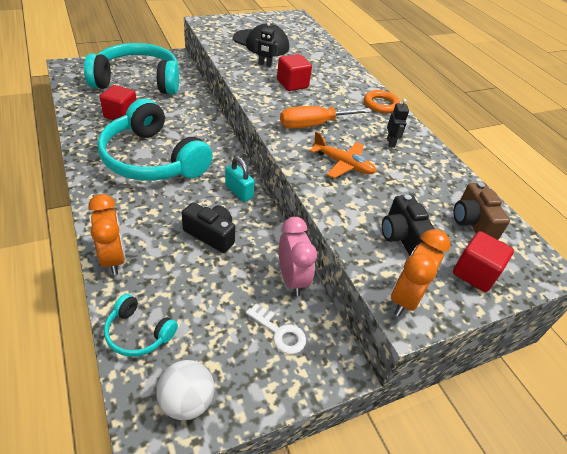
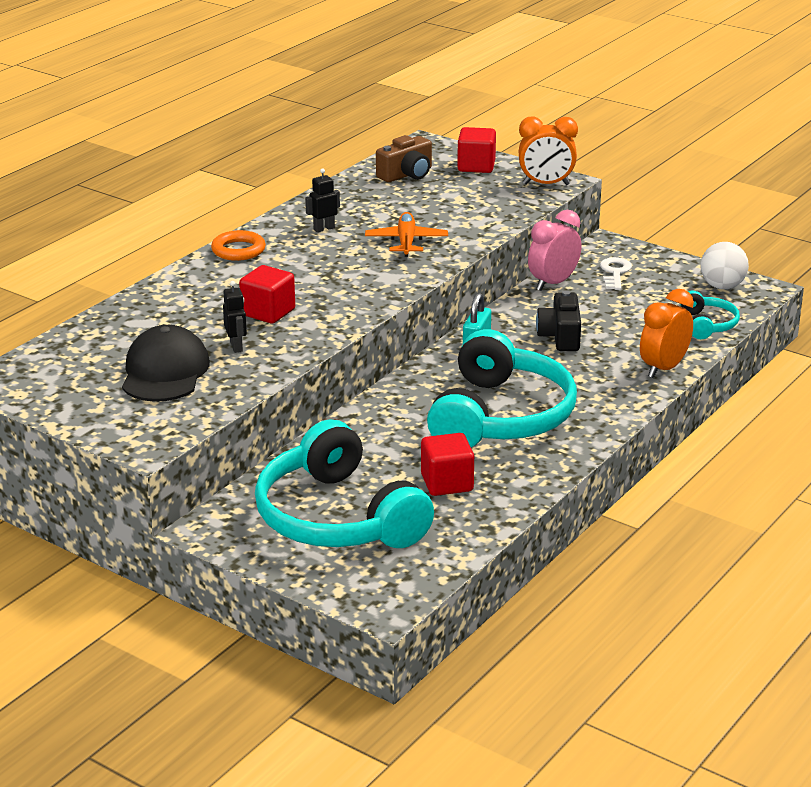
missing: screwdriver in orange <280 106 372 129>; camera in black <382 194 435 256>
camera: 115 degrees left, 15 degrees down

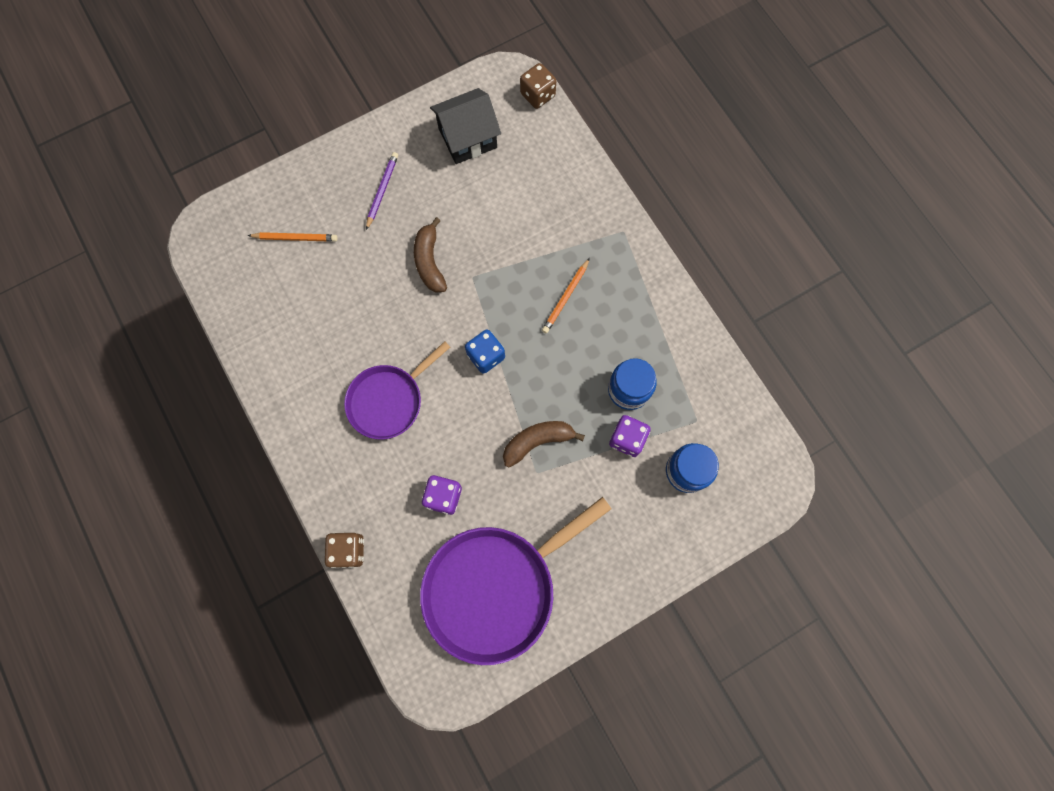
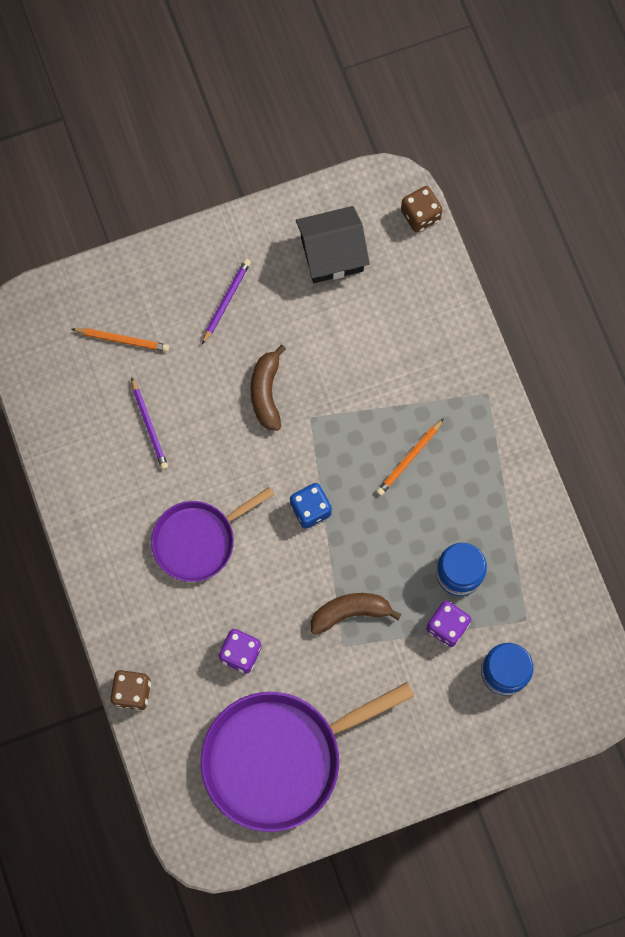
appeared: pencil in purple <131 377 168 470>
camera: 10 degrees right, 0 degrees up

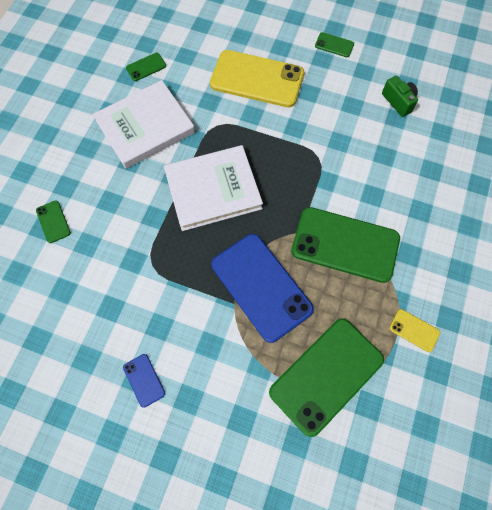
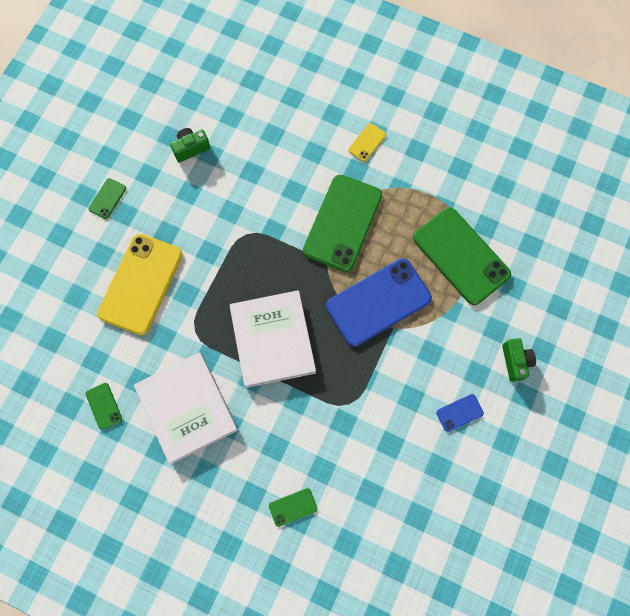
appeared: camera in green <502 338 536 382>
relocated: phone in yellow <389 309 440 352> to <348 123 386 162>
camera: 85 degrees left, 5 degrees up

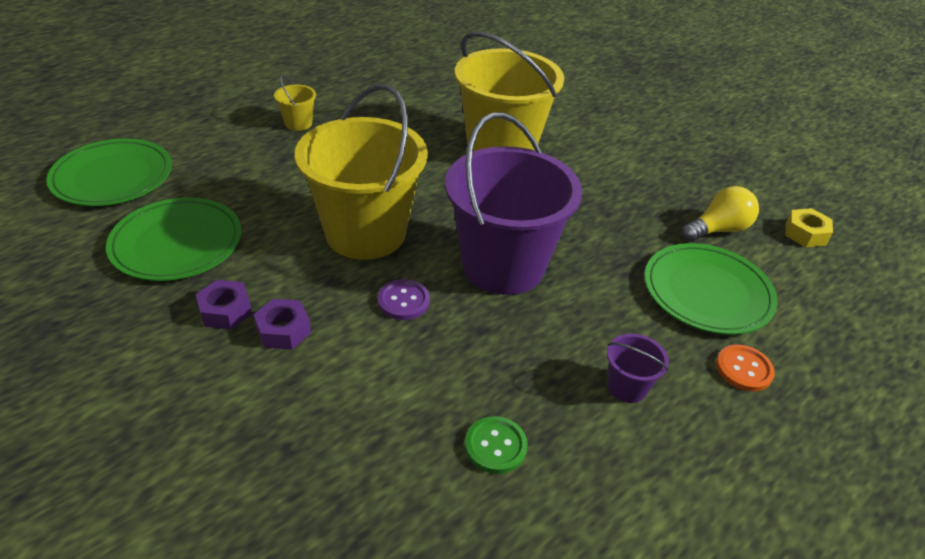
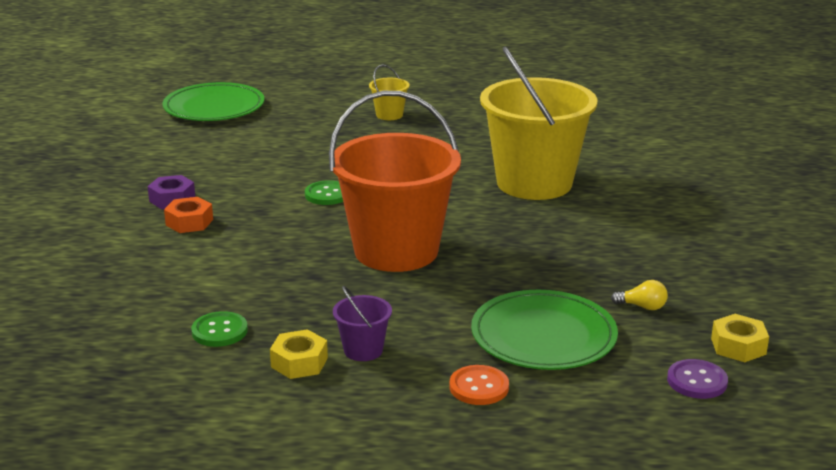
missing: plate in green <106 197 242 281>
appeared: nut in yellow <270 329 328 379>
relocated: button in purple <378 279 430 320> to <667 359 728 399>
exchanged: bucket in yellow <295 84 428 260> to button in green <305 180 343 205>
colour: nut in purple <254 299 311 350> to nut in orange <164 197 213 233>; bucket in purple <445 112 582 295> to bucket in orange <329 91 461 272>
size: light bulb in yellow <682 186 759 242> = <611 280 668 310> x0.56
camera: 45 degrees right, 15 degrees down

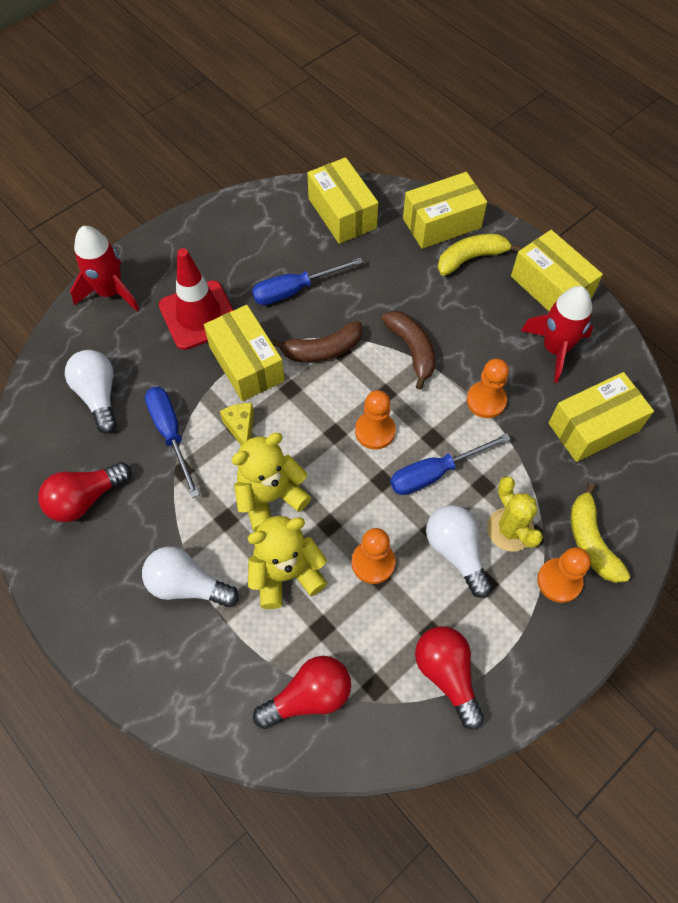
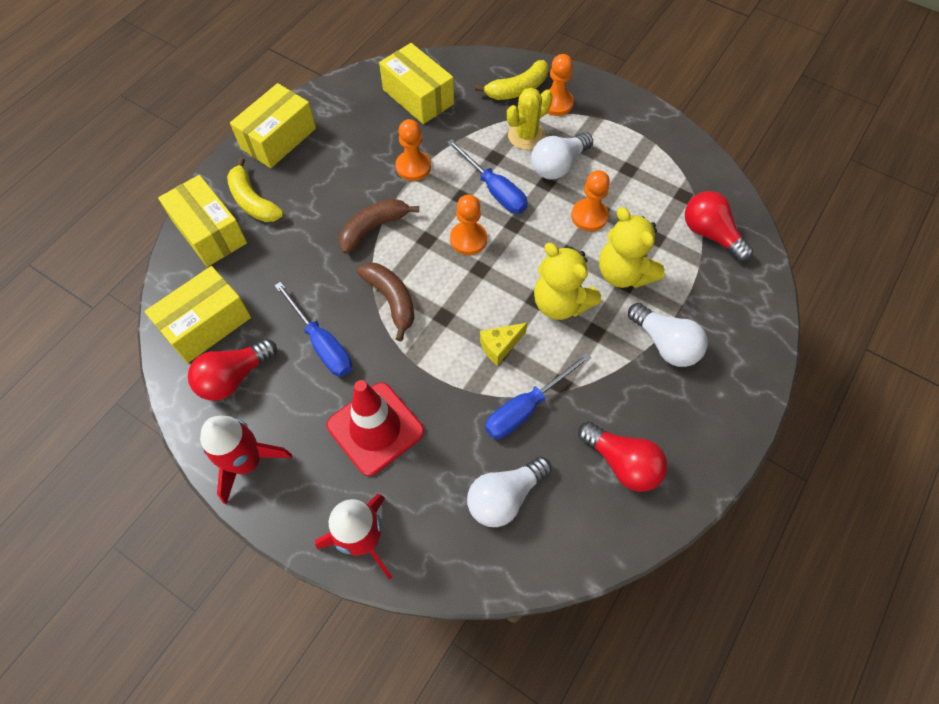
missing: box in yellow <204 305 285 401>
relocated: light bulb in red <415 626 484 730> to <188 339 277 401>; rocket in red <521 286 593 383> to <200 416 292 504>
spun: light bulb in white <142 546 239 607> = <628 303 708 367> 45 degrees counterclockwise
camera: 105 degrees left, 0 degrees up

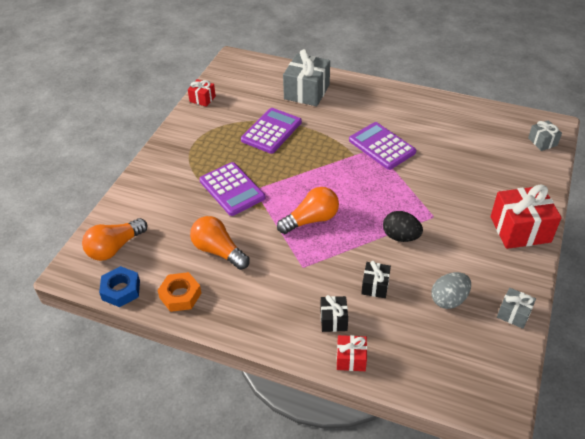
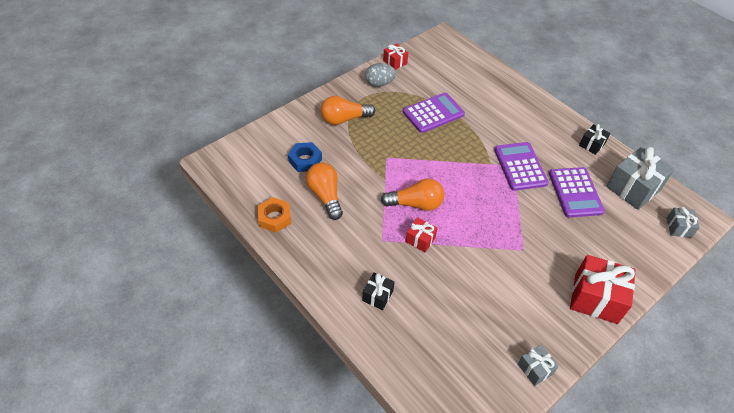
missing: egg in black <383 211 423 242>
relocated: nut in blue <99 266 140 307> to <288 142 322 172>; light bulb in orange <82 218 148 261> to <321 96 375 125>; egg in grey <431 272 471 309> to <365 63 396 87>; gift in red <337 335 367 371> to <405 217 438 252>; calculator in purple <199 162 265 216> to <549 167 605 218>; gift in black <361 261 391 298> to <579 124 610 155>; gift in grey <283 49 330 106> to <606 147 675 210>
camera: 25 degrees right, 5 degrees up

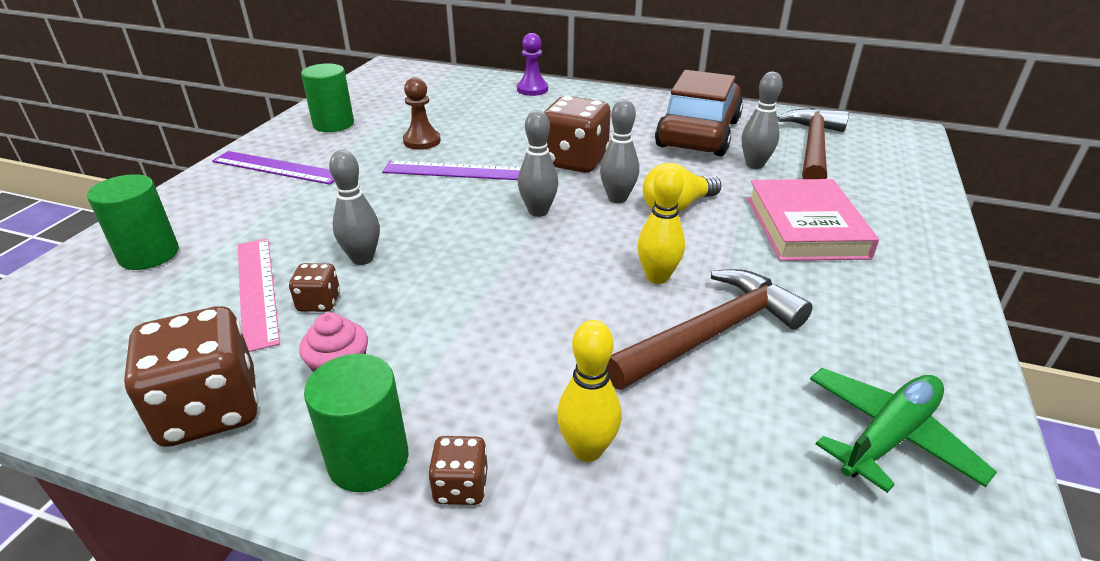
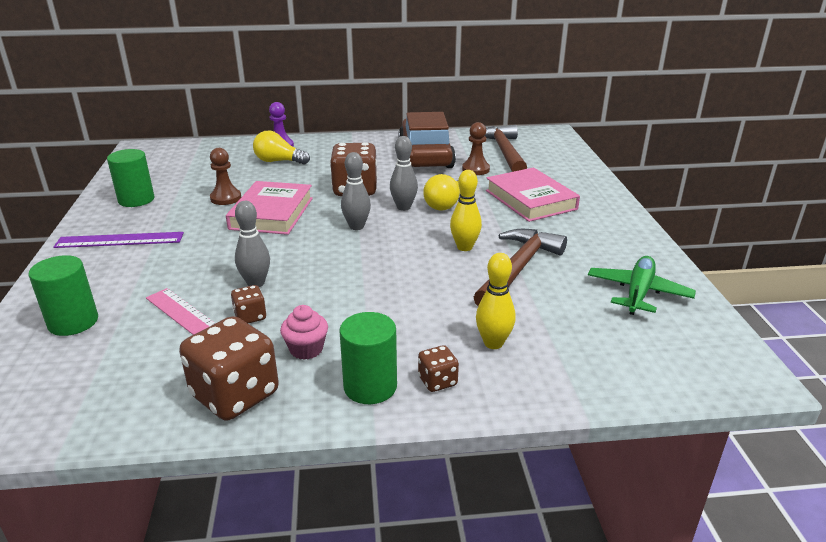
appeared: light bulb in yellow <253 131 310 165>
exchanged: ruler in purple <382 161 521 180> to book in pink <226 181 313 235>; bowling pin in grey <742 72 783 169> to pawn in brown <462 122 490 175>
camera: 25 degrees left, 5 degrees down

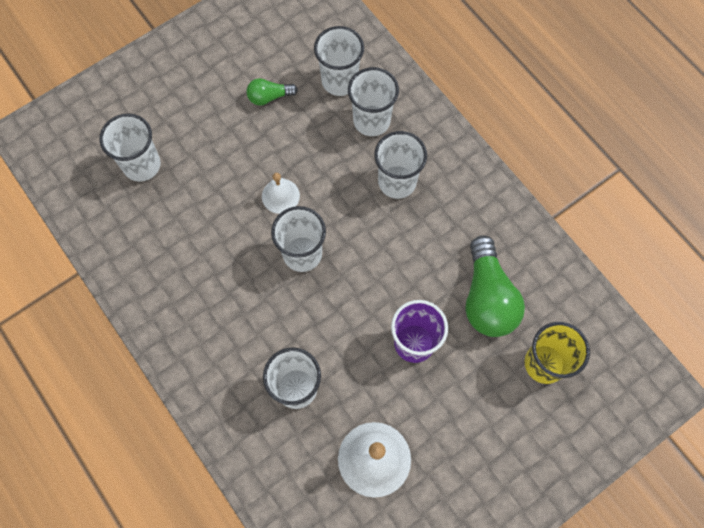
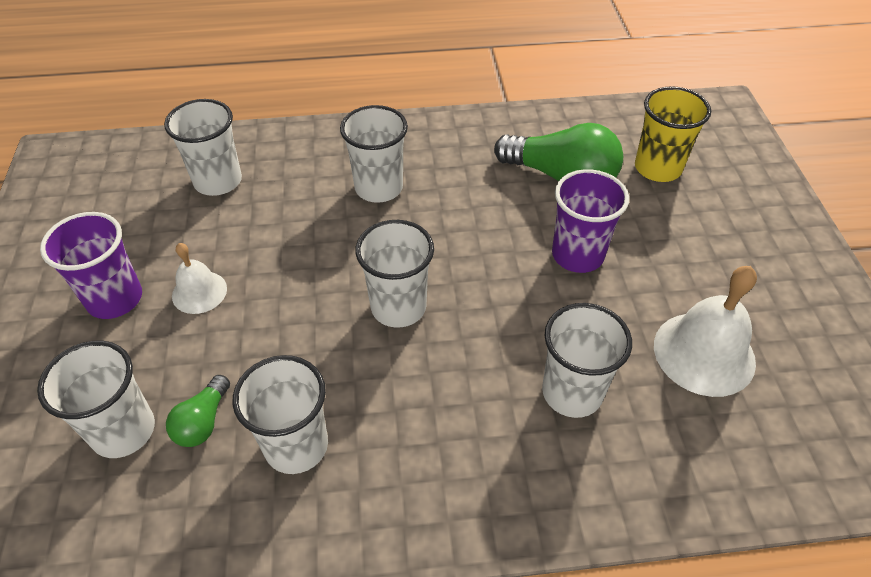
appeared: cup in purple <40 212 142 319>
relocated: light bulb in green <247 78 298 105> to <166 375 230 447>; bell in white <262 173 300 214> to <172 243 227 314>; cup in white <348 67 399 136> to <232 355 328 474>
camera: 60 degrees left, 20 degrees down

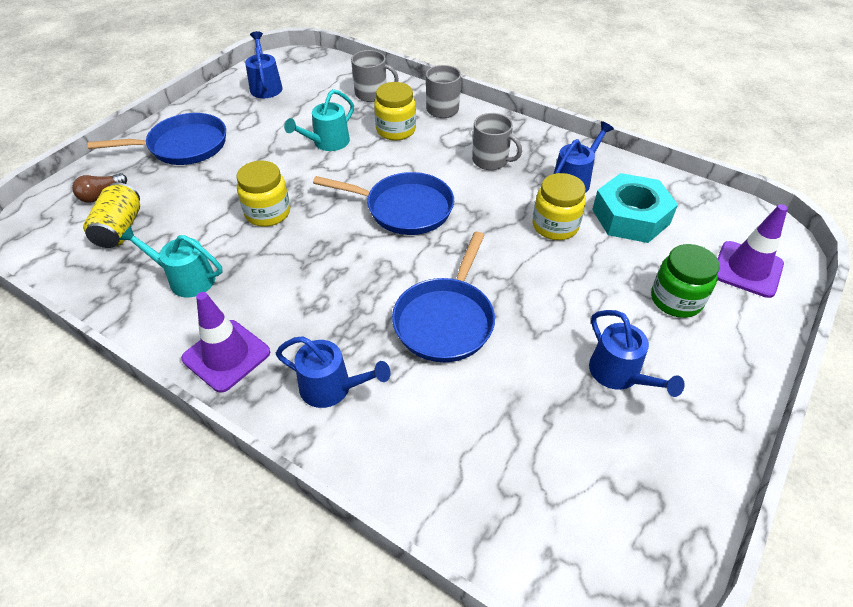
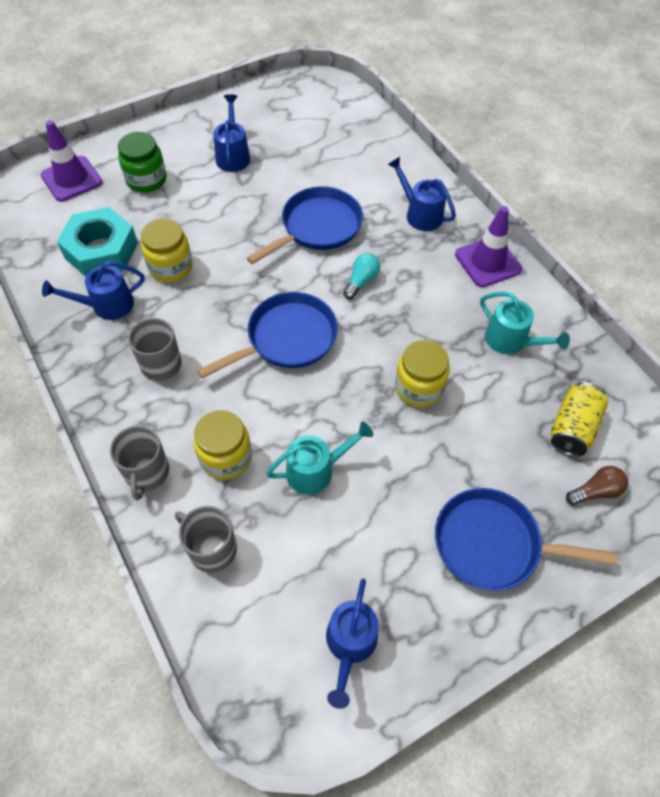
appeared: light bulb in turquoise <343 253 380 299>
spun: pan in blue <313 172 454 235> = <197 292 338 379> 105 degrees clockwise
camera: 155 degrees left, 10 degrees up

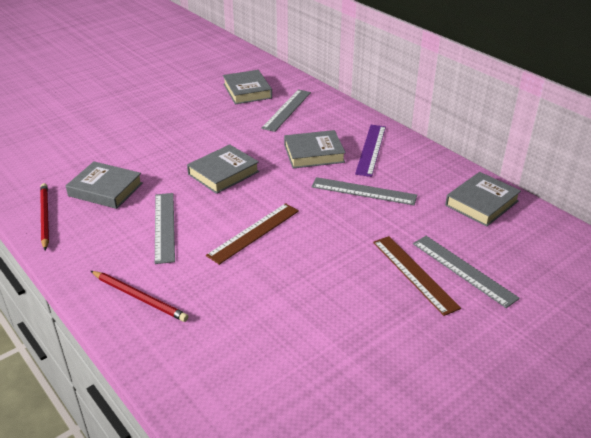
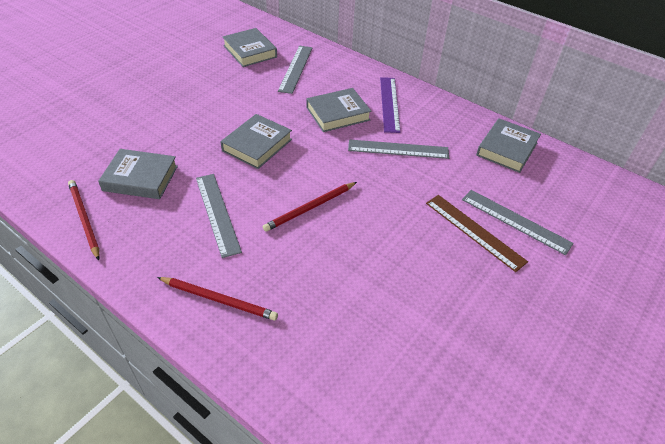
exchanged: ruler in brown <206 203 299 265> to pencil in red <263 182 357 232>
camera: 15 degrees left, 10 degrees up

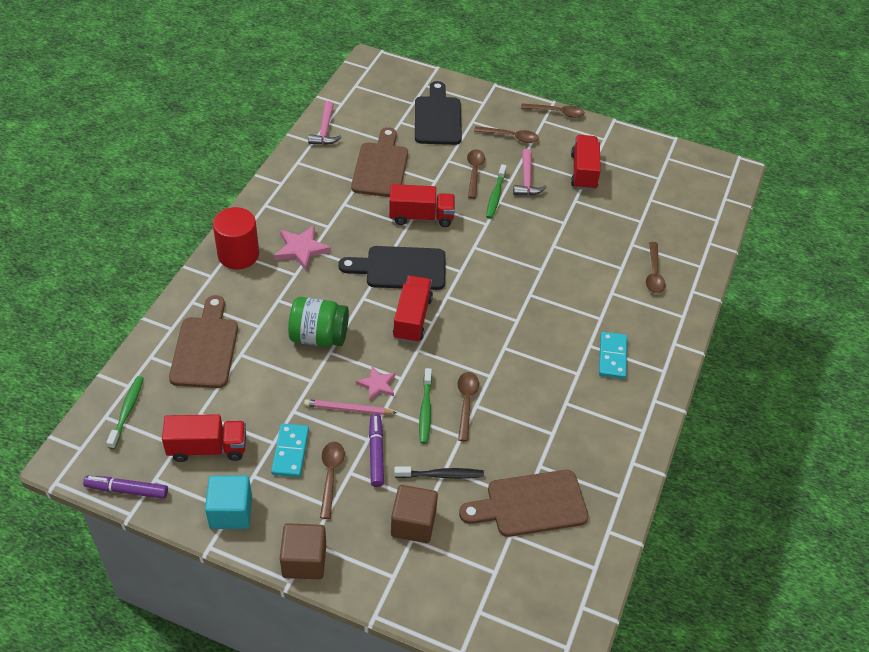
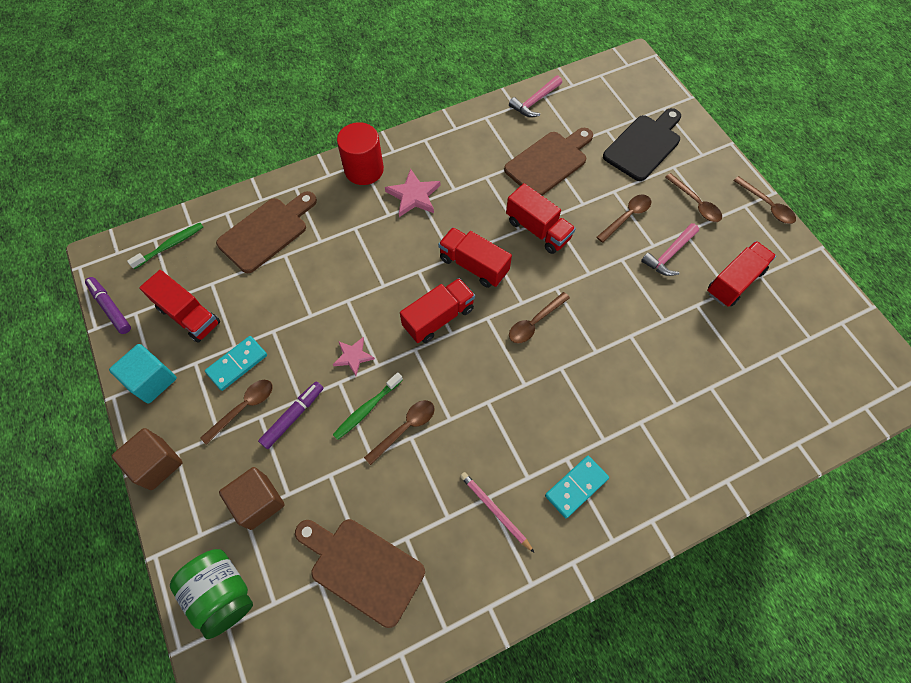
missing: toothbrush in black <394 467 484 479>; toothbrush in green <486 164 506 219>
relocated: jar in green <288 297 349 347> to <170 549 253 639>; pencil in pink <304 399 397 415> to <460 472 535 553>; spoon in brown <646 242 666 294> to <509 292 570 343>
exchanged: cutting board in black <338 246 446 290> to truck in red <438 227 512 288>
camera: 45 degrees right, 15 degrees up

